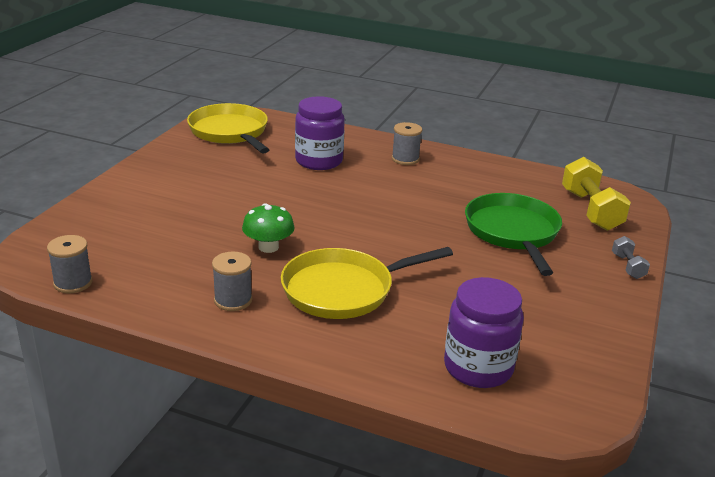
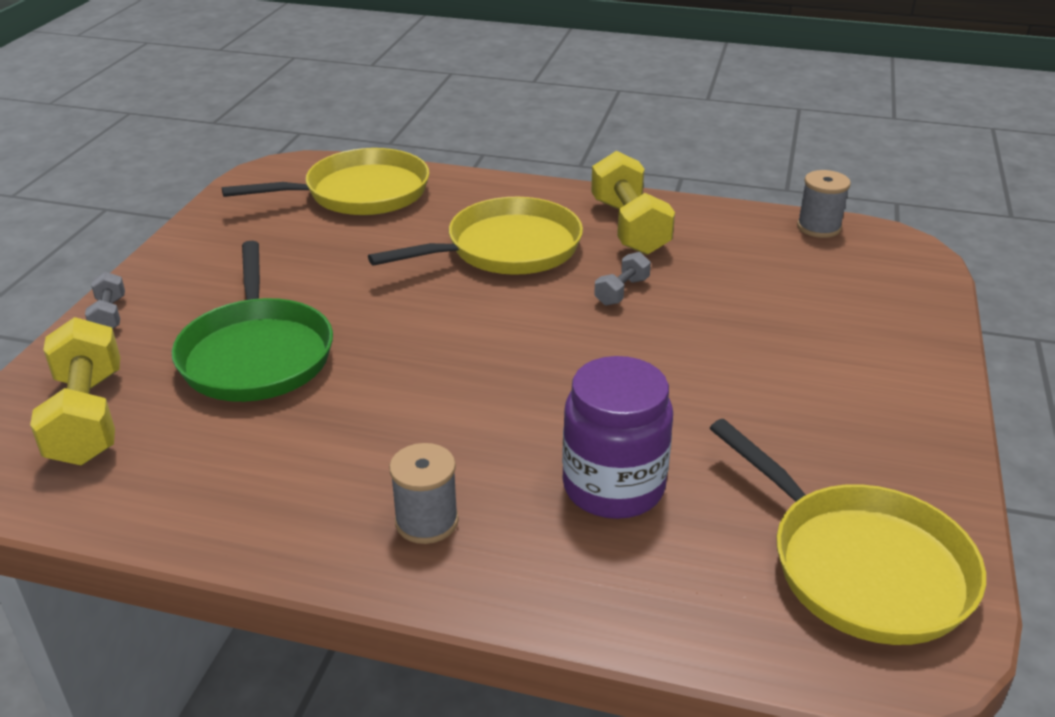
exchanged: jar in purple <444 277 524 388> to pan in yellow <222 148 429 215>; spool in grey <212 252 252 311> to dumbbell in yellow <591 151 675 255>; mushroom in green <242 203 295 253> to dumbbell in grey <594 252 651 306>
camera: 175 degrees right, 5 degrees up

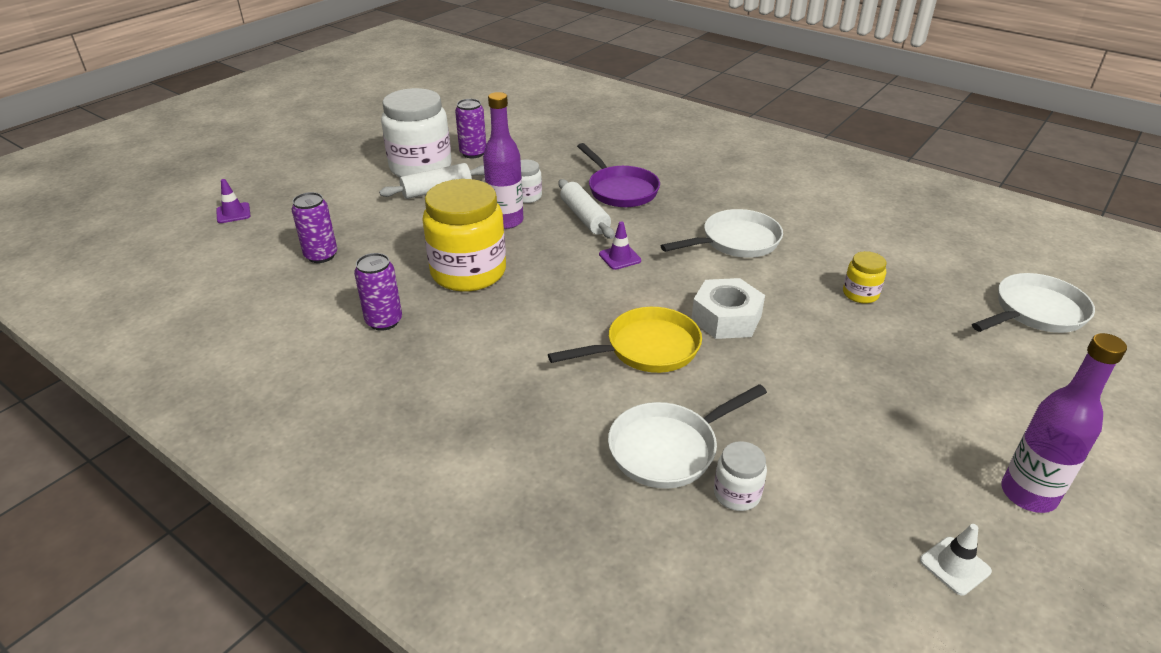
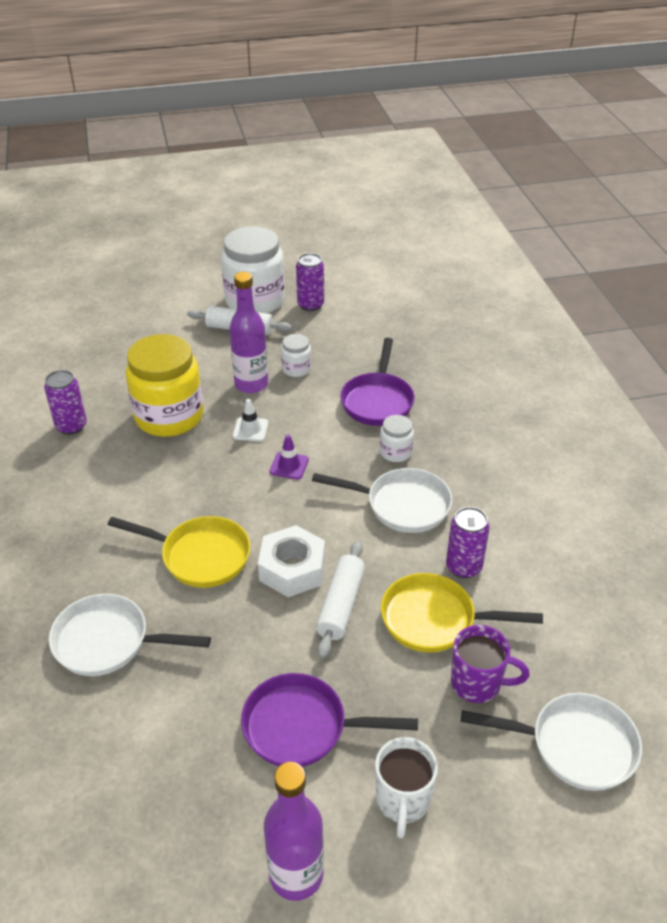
missing: traffic cone in purple <216 179 251 223>
appeared: pan in purple <241 673 418 767>; mug in white <375 737 438 838>; mug in purple <451 625 530 703>
relocated: traffic cone in white <920 524 992 595> to <233 399 268 442>; rolling pin in white <558 179 614 239> to <316 541 365 659>; jar in white <714 441 767 511> to <380 415 414 462>; can in purple <292 192 337 263> to <446 507 490 578>
exchanged: jar in yellow <843 251 886 303> to pan in yellow <381 573 543 653>
camera: 40 degrees right, 5 degrees up

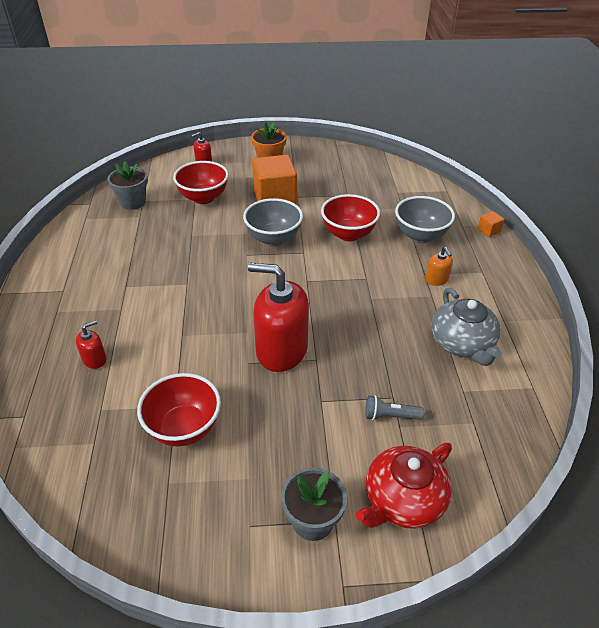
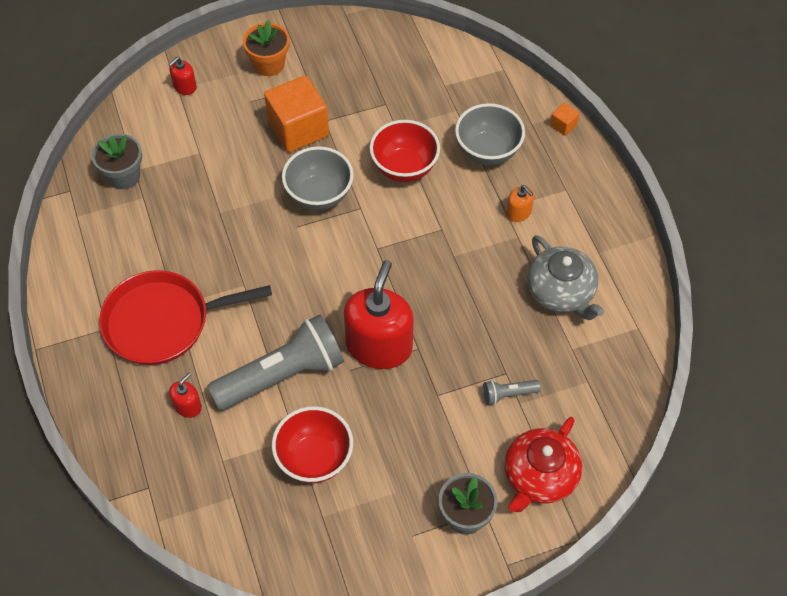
missing: bowl in red <173 161 229 204>
appeared: pan in red <99 270 272 365>; flashlight in grey <207 315 344 410>
spun: soap dispenser in red <248 263 309 372> = <344 260 414 369> 105 degrees clockwise
camera: 15 degrees left, 15 degrees up

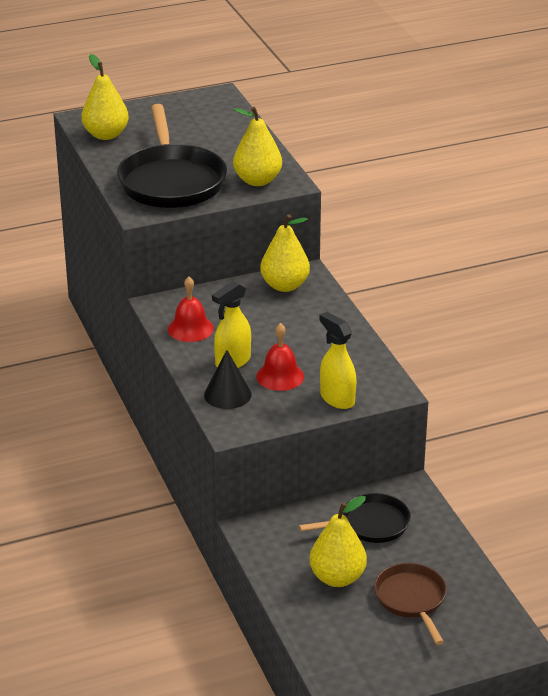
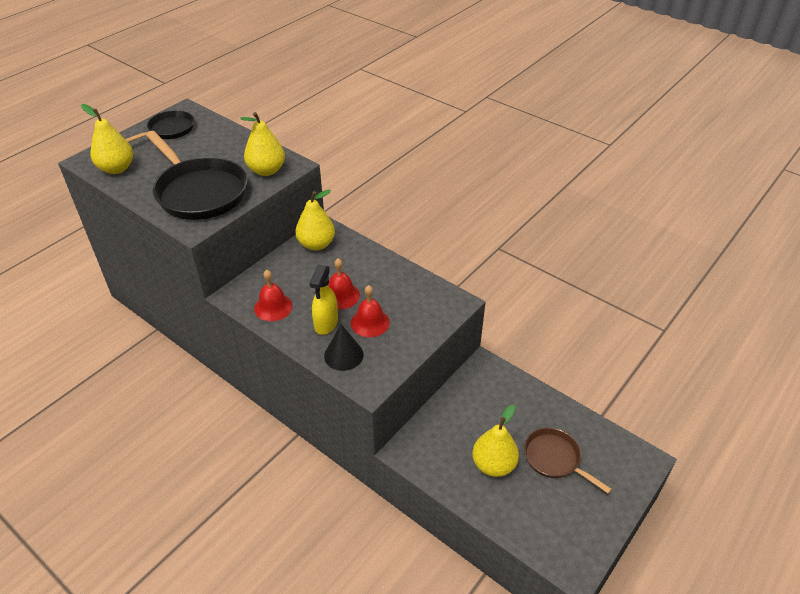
missing: spray bottle in yellow <319 312 356 409>
appeared: bell in red <328 258 360 309>
relocated: pan in black <299 493 411 543> to <125 110 194 142>
camera: 30 degrees left, 10 degrees up

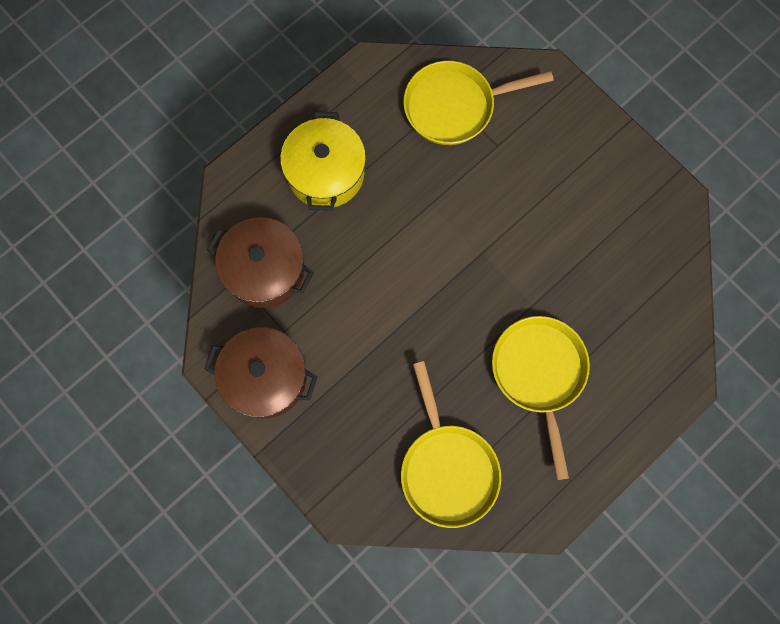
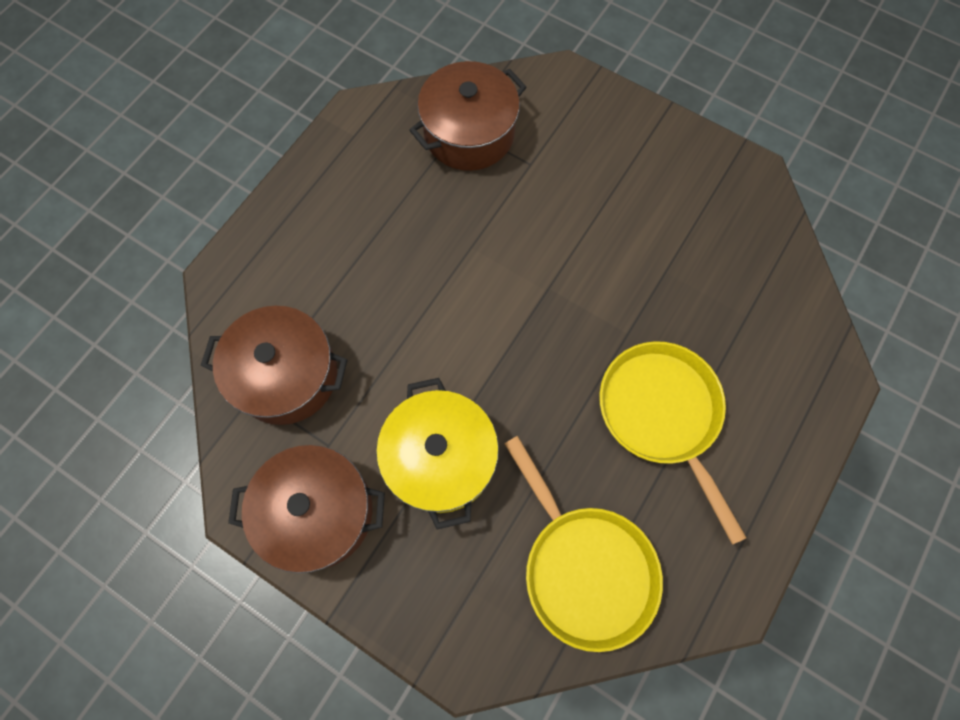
relocated: pot in yellow <280 111 366 211> to <376 378 499 529>
exchanged: pan in yellow <404 61 554 145> to pot in brown <410 61 527 171>
camera: 15 degrees left, 5 degrees down

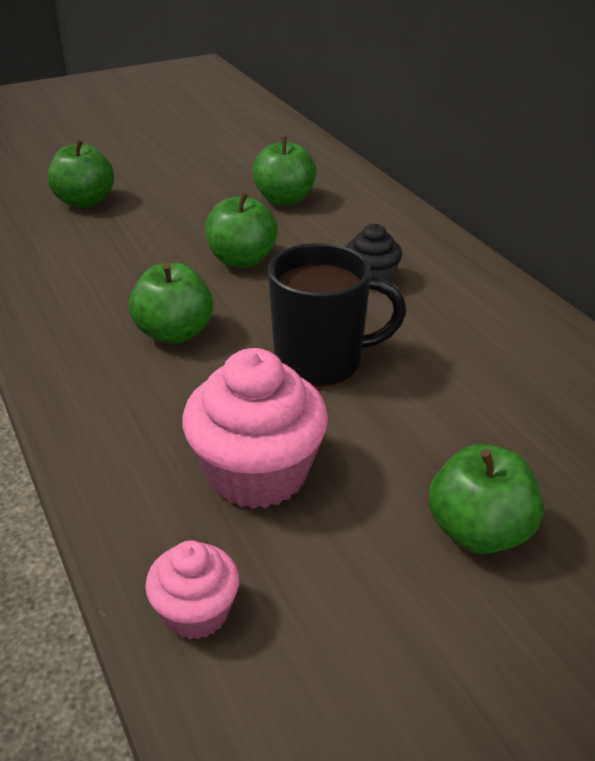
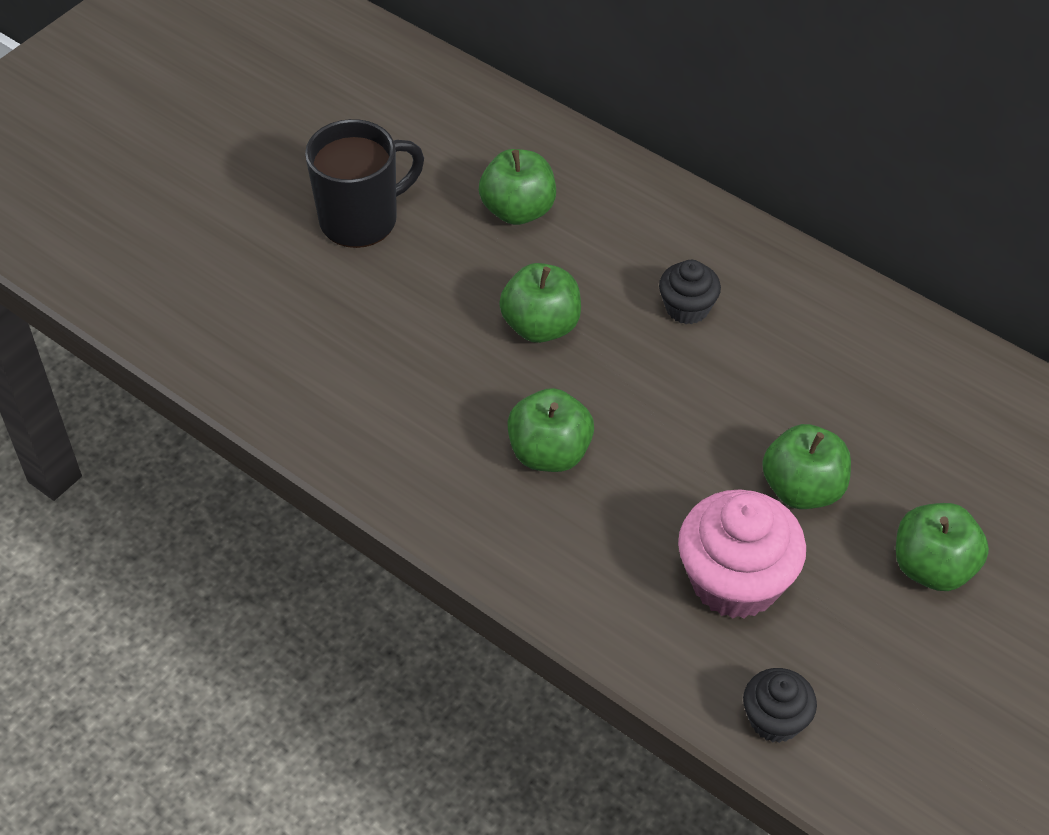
relocated: mug in black <268 243 406 387> to <305 119 424 248>; apple in green <47 139 114 208> to <762 424 851 509>
colour: cupcake in pink <145 541 239 639> to cupcake in black <743 668 817 743>
camera: 25 degrees left, 15 degrees up

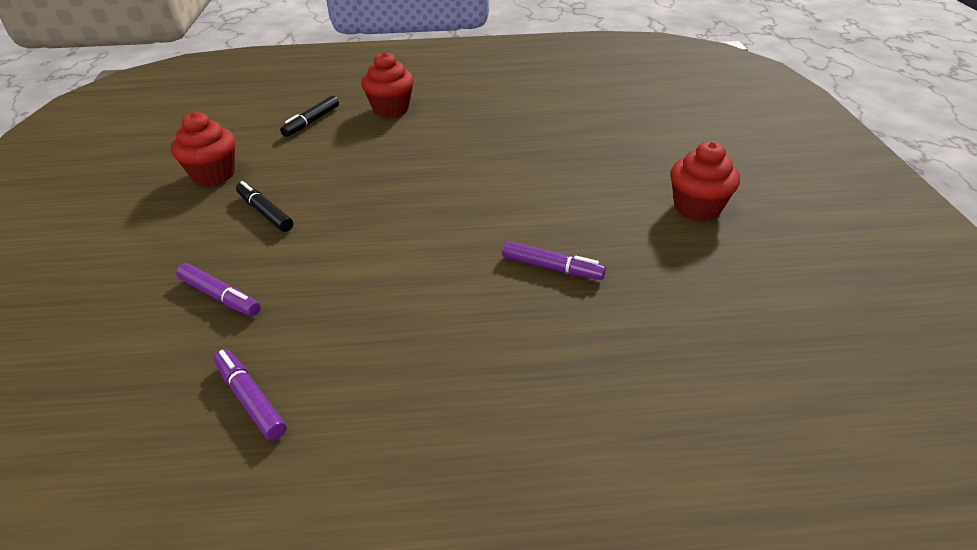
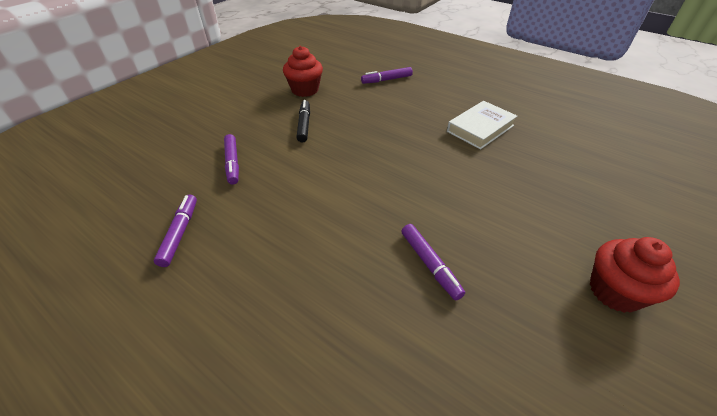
missing: cupcake in red <361 52 414 118>
appeared: book in white <447 101 517 150>
colour: marker in black <280 96 339 137> to marker in purple <361 67 413 84>
camera: 40 degrees right, 5 degrees up

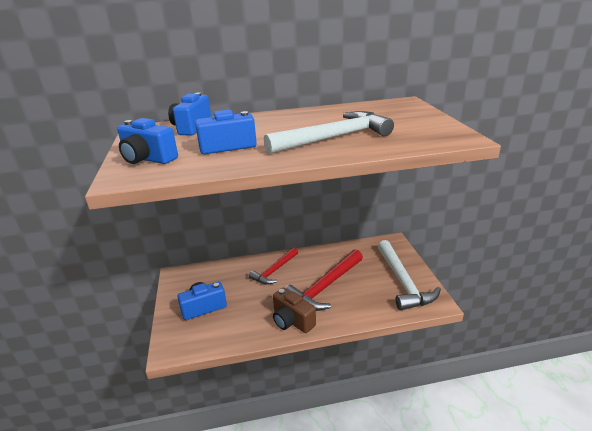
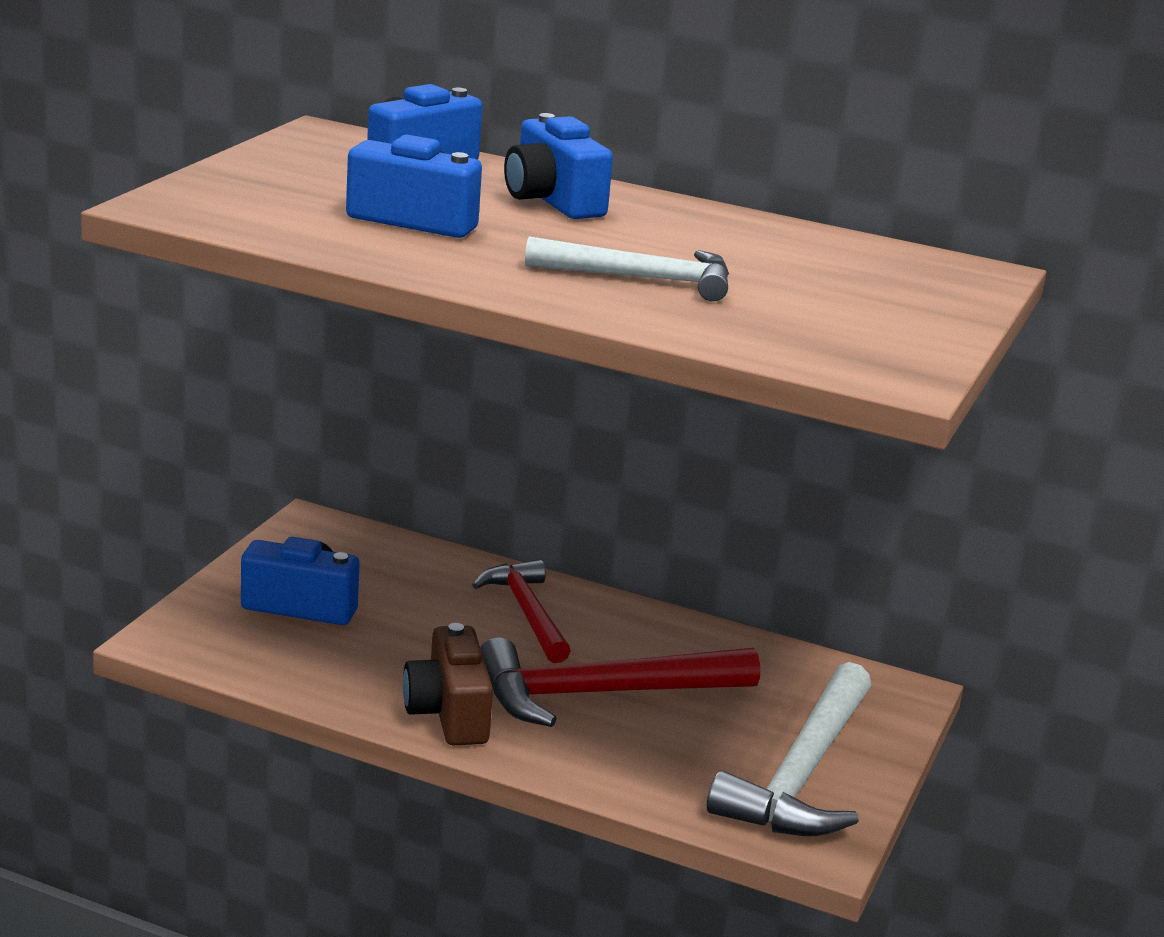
relocated: camera in blue <117 118 178 164> to <504 113 613 219>
spun: hammer in red <249 247 298 285> = <472 560 571 663> 90 degrees clockwise
size: hammer in white <264 111 394 154> = <525 236 729 301> x0.65
camera: 30 degrees right, 5 degrees down

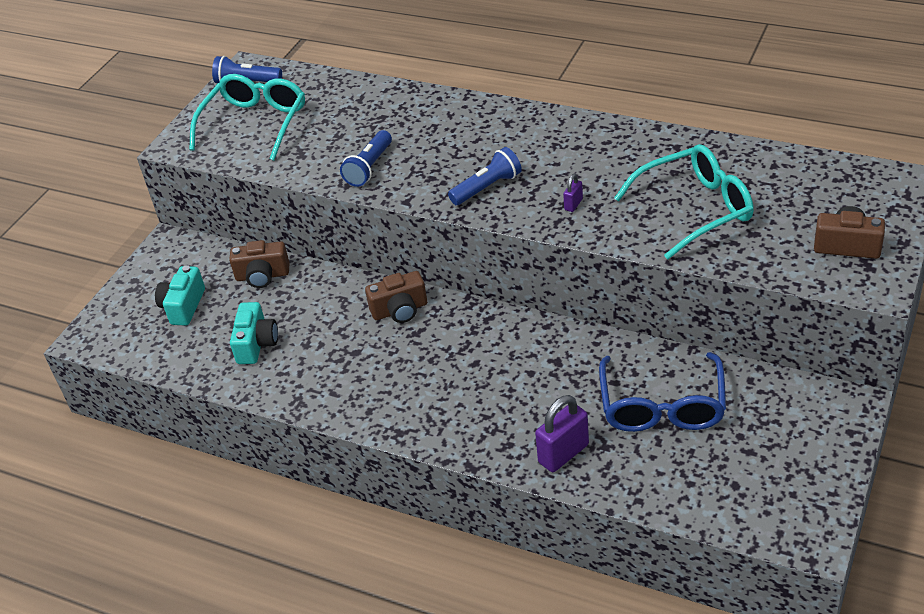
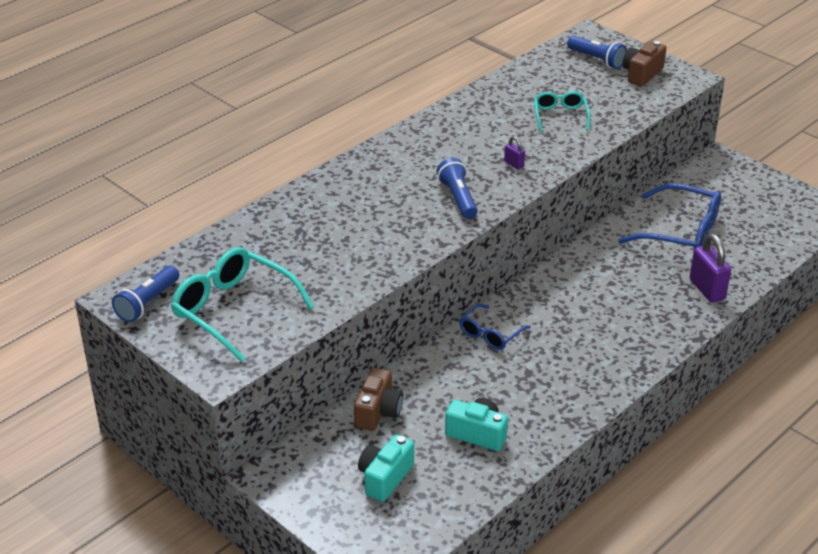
relocated: flashlight in blue <340 130 392 187> to <567 36 627 69>
exchanged: camera in brown <365 271 427 323> to glasses in blue <459 304 531 350>
spun: camera in turquoise <155 265 205 326> = <358 434 414 502> 90 degrees clockwise
size: glasses in turquoise <614 144 754 259> = <534 91 590 132> x0.56
camera: 75 degrees left, 5 degrees down

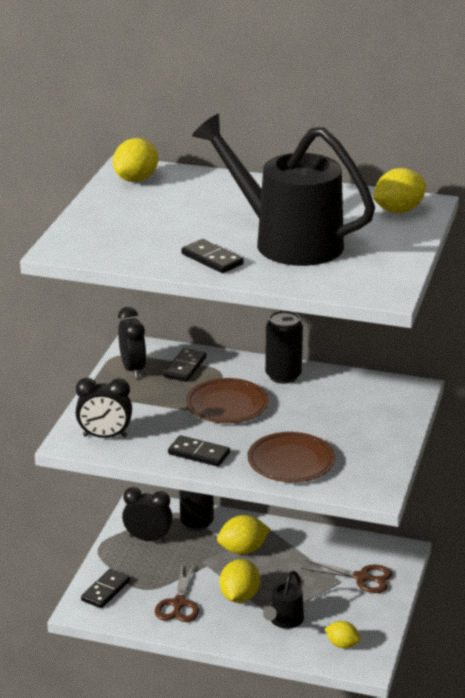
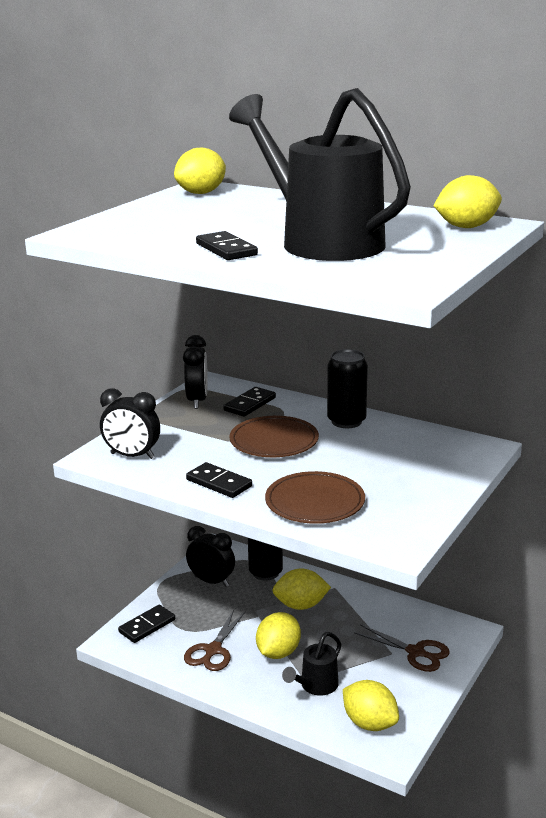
size: lemon in yellow <325 621 361 648> = <343 680 399 731> x1.56
camera: 15 degrees right, 5 degrees down

